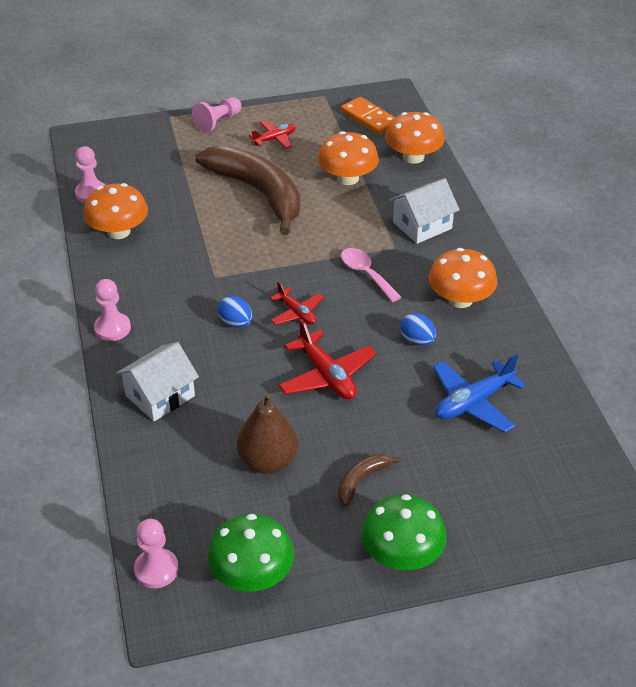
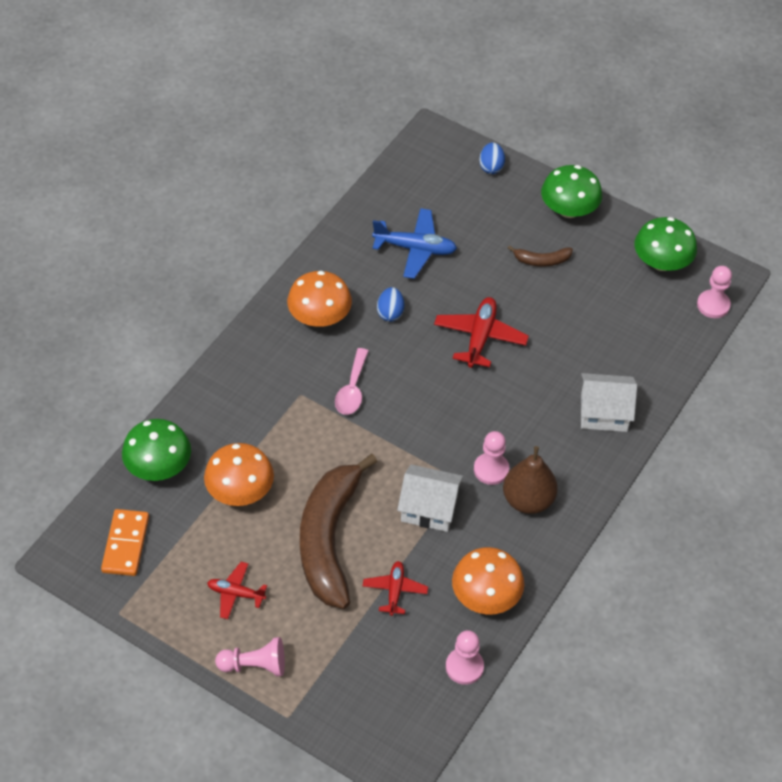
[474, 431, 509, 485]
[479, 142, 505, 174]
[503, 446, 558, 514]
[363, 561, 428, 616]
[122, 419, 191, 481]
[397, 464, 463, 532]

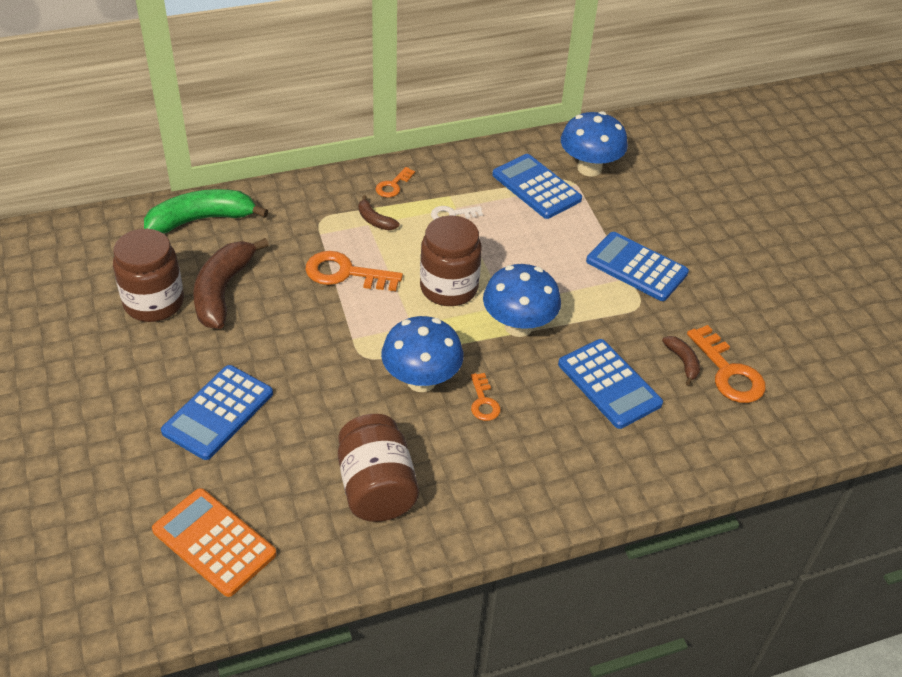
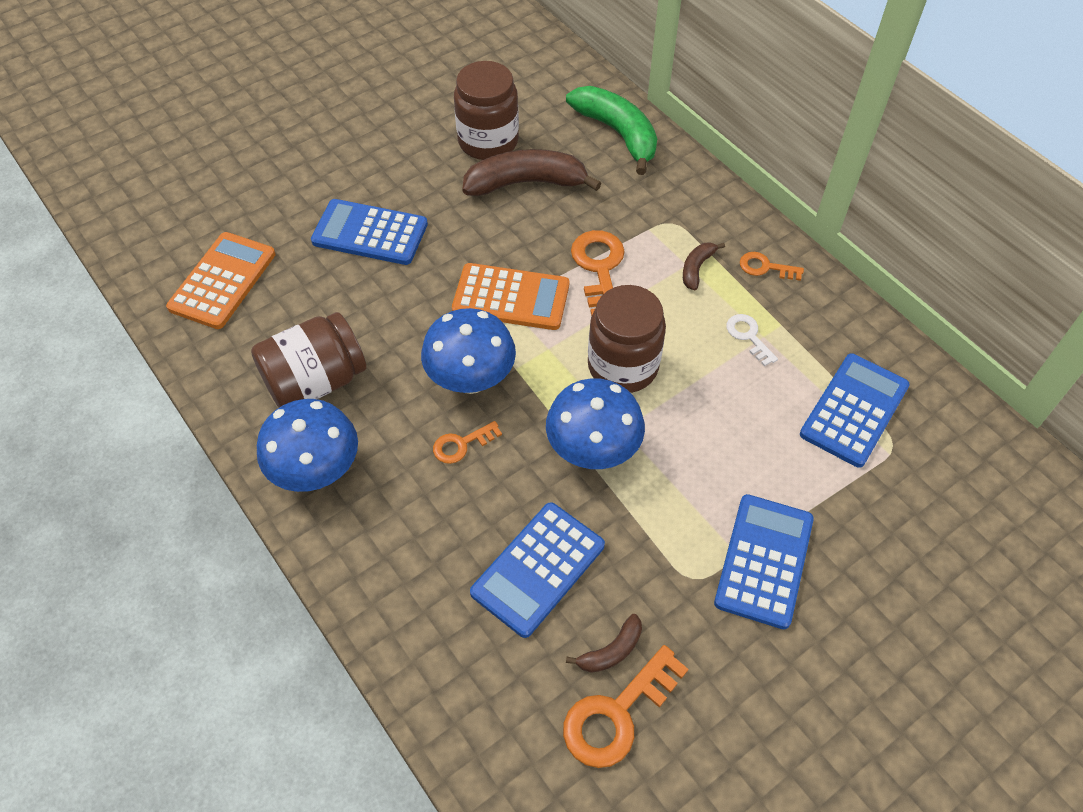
[257, 399, 358, 492]
[452, 263, 569, 330]

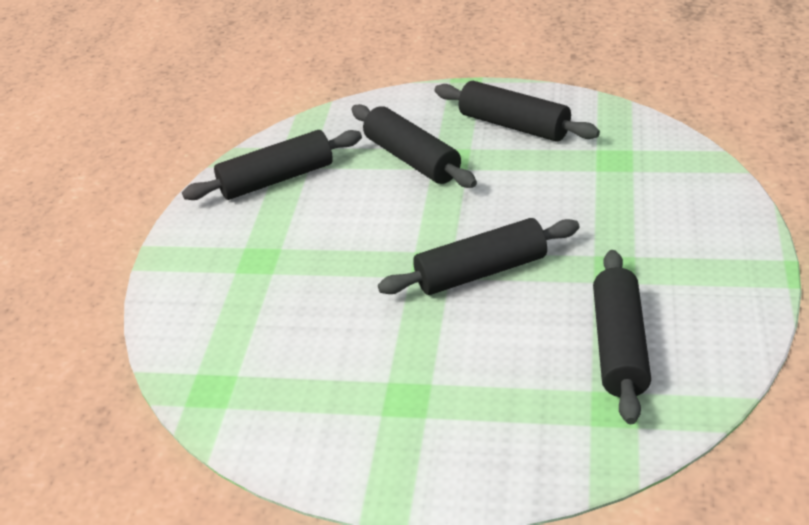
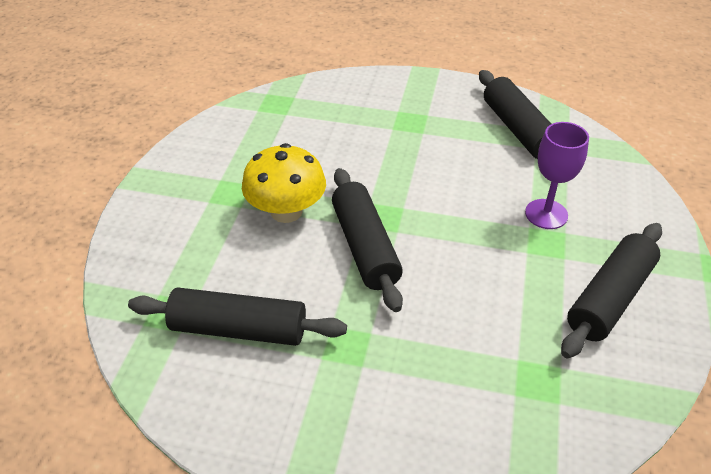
[525, 122, 589, 229]
[242, 143, 326, 223]

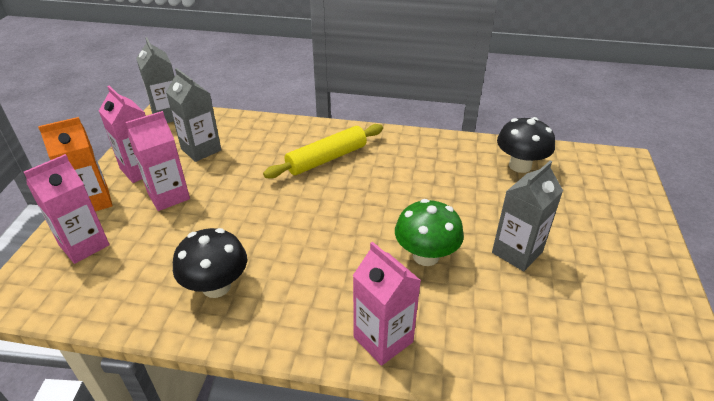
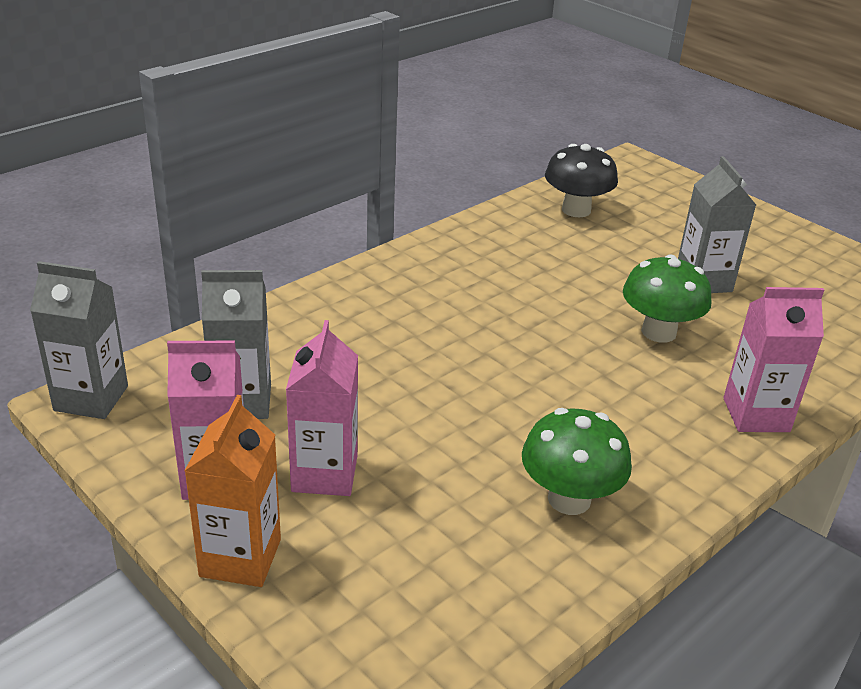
[24, 154, 110, 264] (first image)
[522, 408, 632, 515]
[263, 124, 383, 179] (first image)

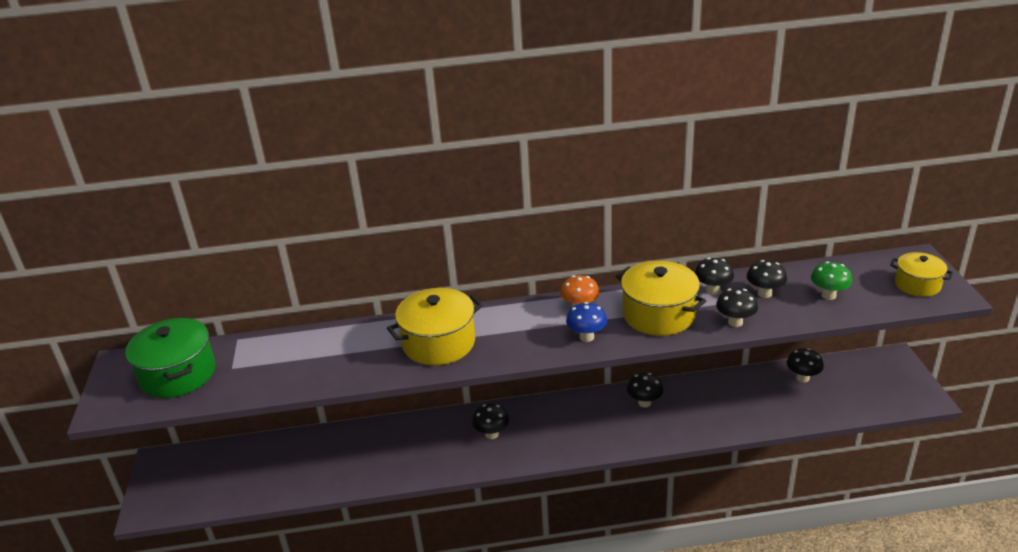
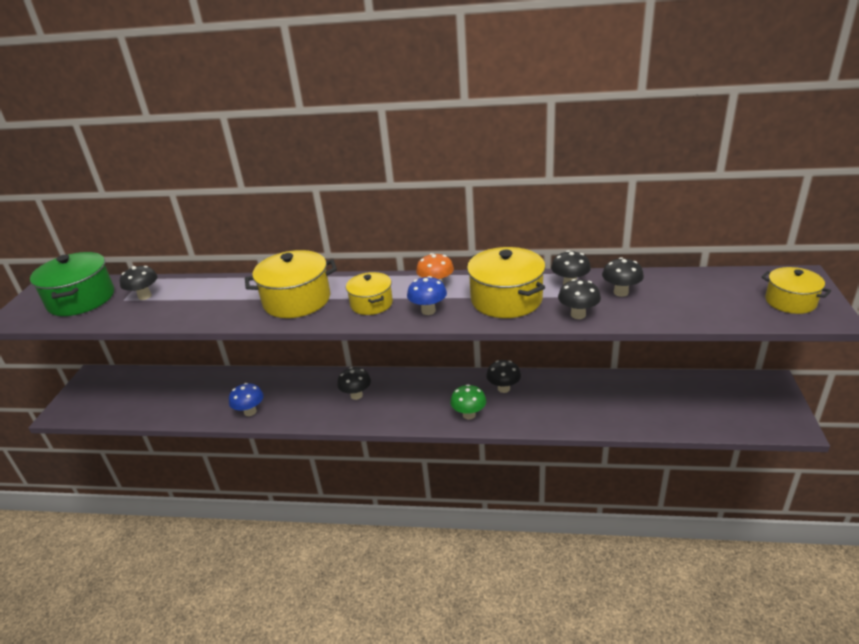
[120, 266, 158, 300]
[450, 384, 486, 420]
[229, 383, 264, 416]
[346, 272, 393, 315]

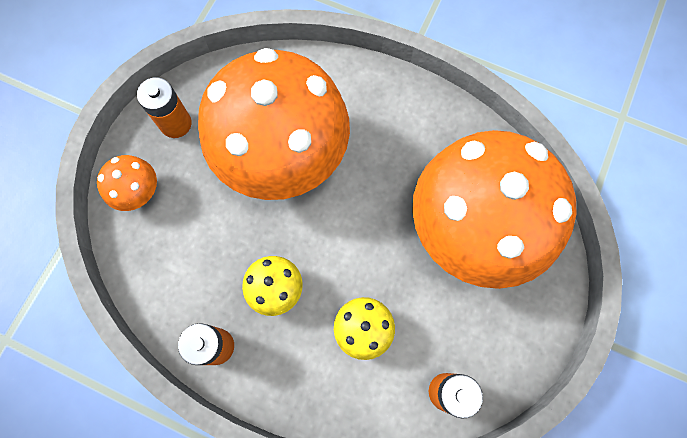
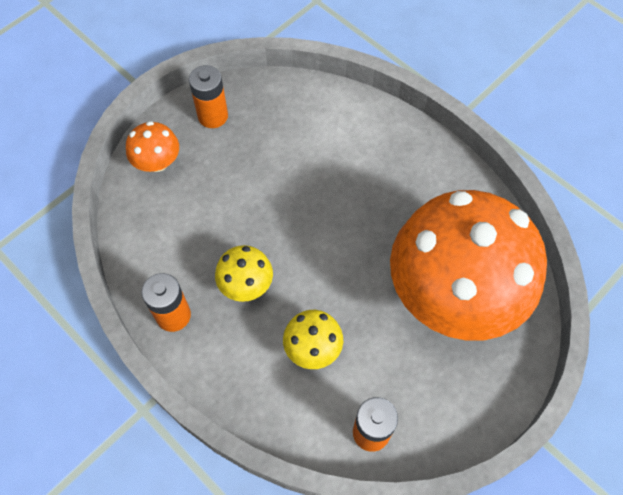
[198, 48, 350, 200] (first image)

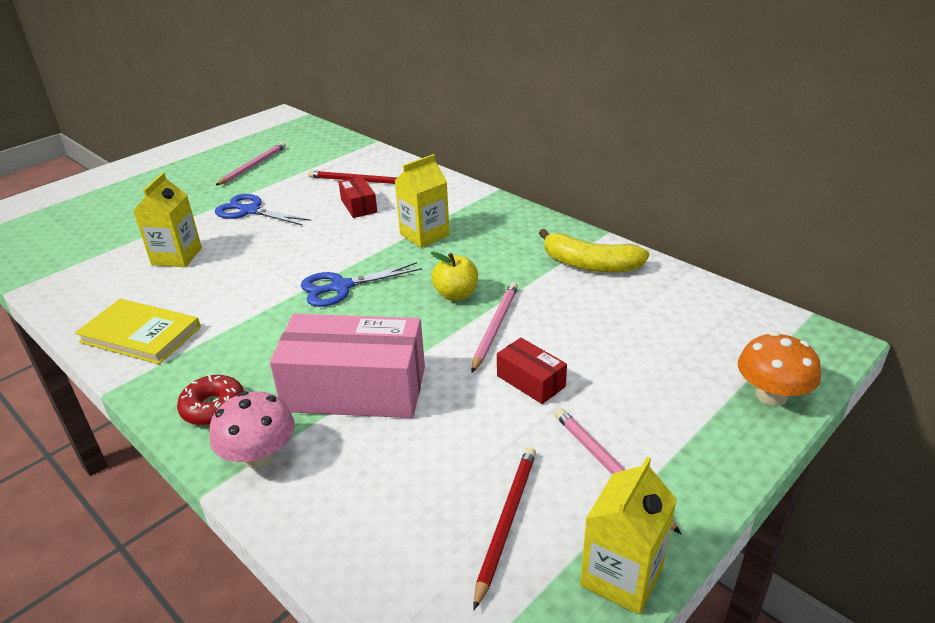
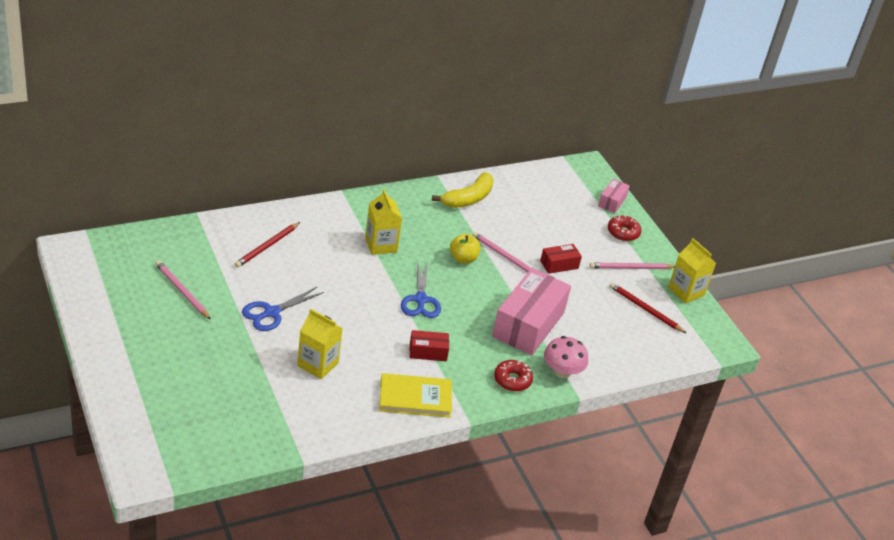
[379, 373, 452, 418]
[410, 330, 449, 361]
[598, 179, 630, 213]
[608, 215, 641, 241]

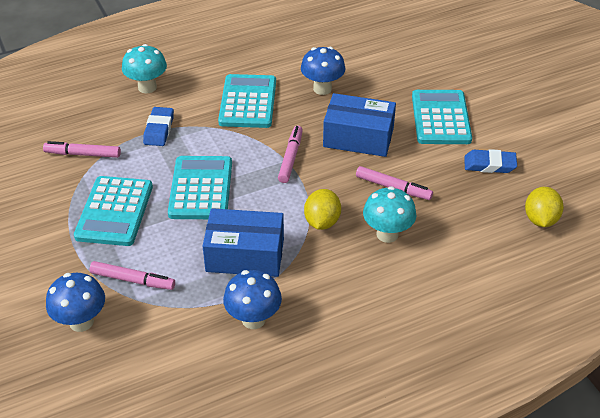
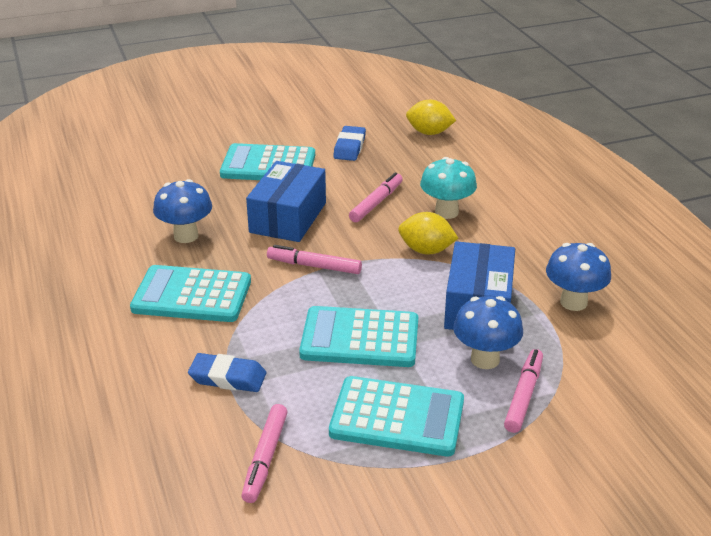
[453, 296, 523, 369]
[122, 44, 167, 93] (first image)

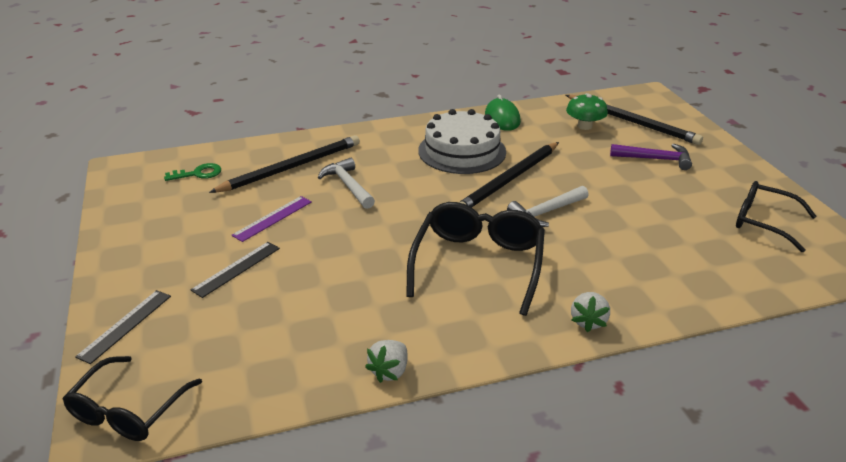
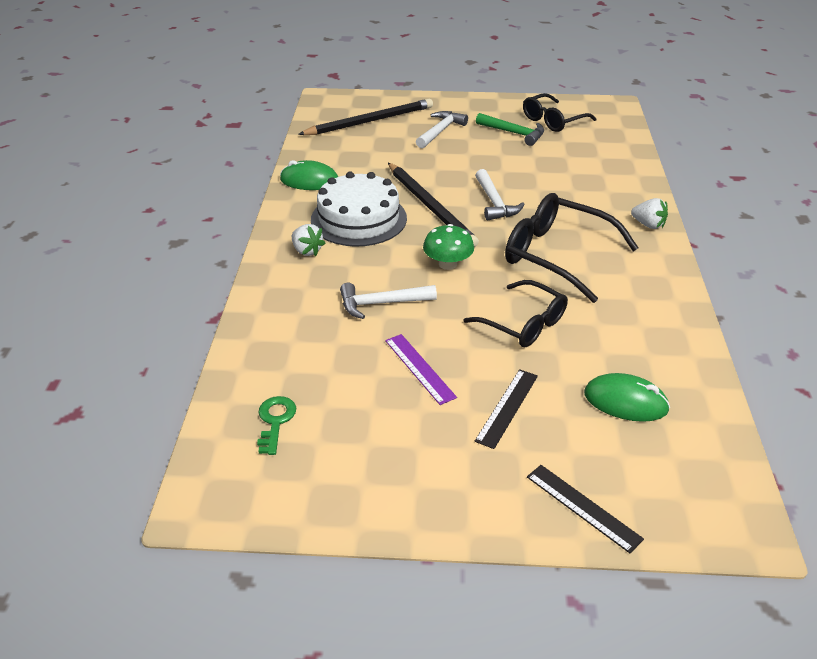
[464, 280, 568, 347]
[475, 369, 538, 449]
[209, 135, 360, 193] (first image)
[292, 224, 325, 256]
[423, 224, 474, 270]
[416, 111, 468, 148]
[476, 113, 544, 146]
[584, 373, 670, 422]

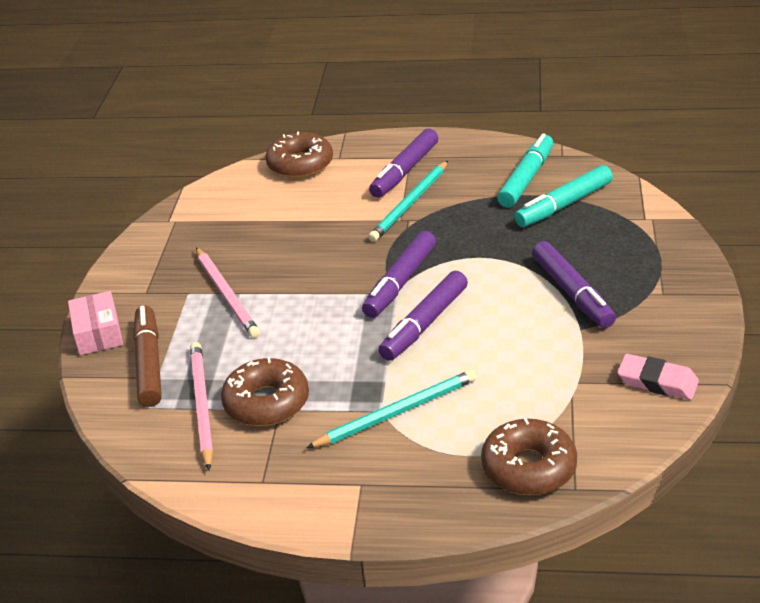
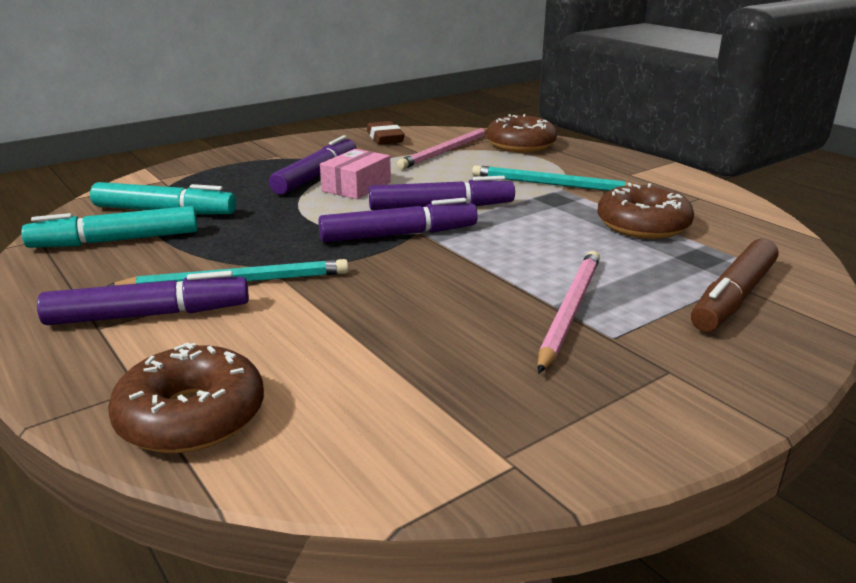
[320, 149, 391, 199]
[397, 128, 487, 169]
[367, 121, 405, 144]

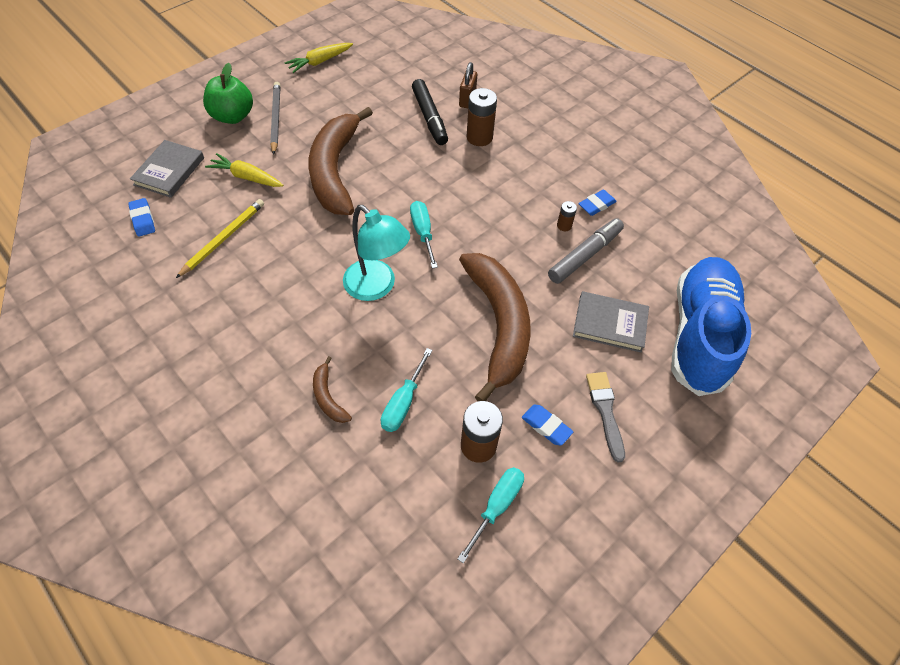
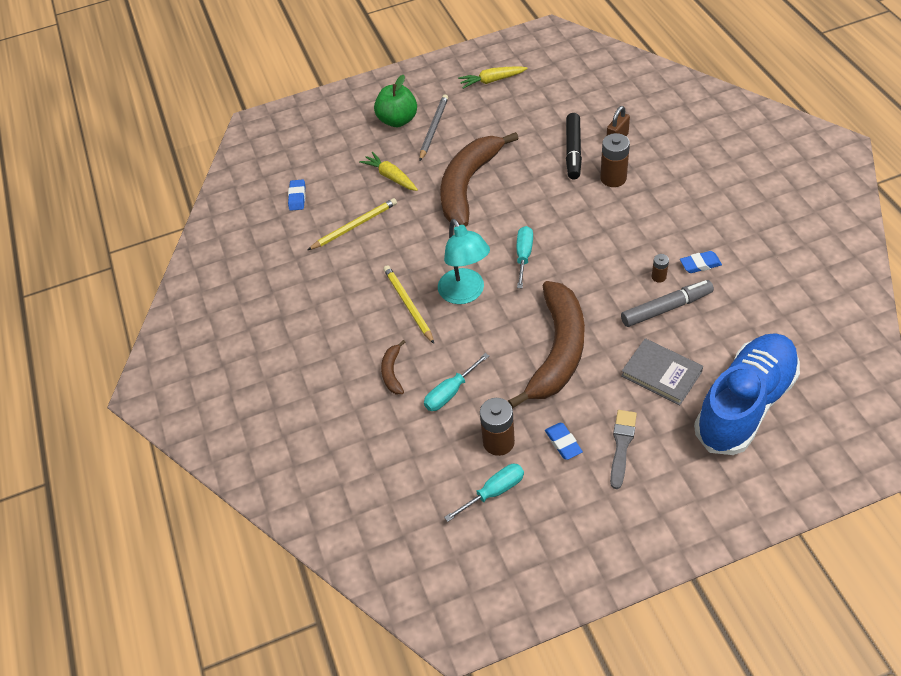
[130, 140, 204, 198] (first image)
[383, 265, 434, 344]

